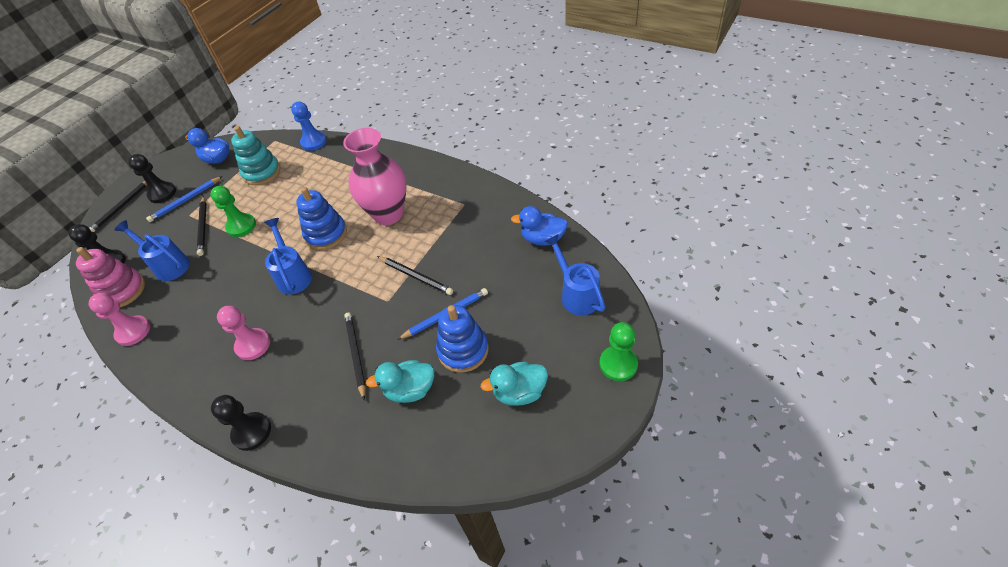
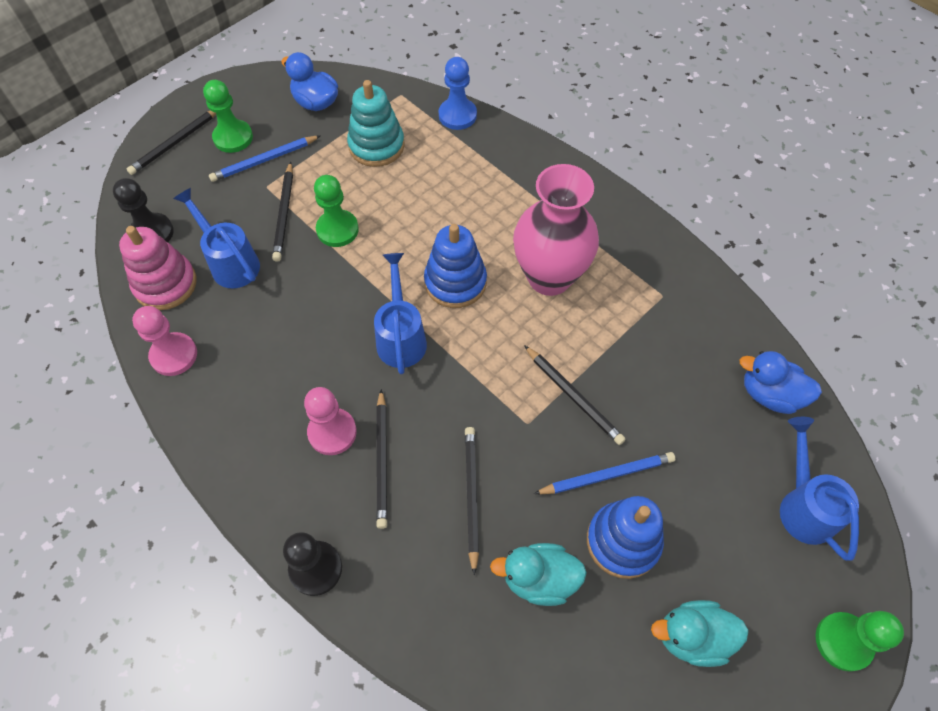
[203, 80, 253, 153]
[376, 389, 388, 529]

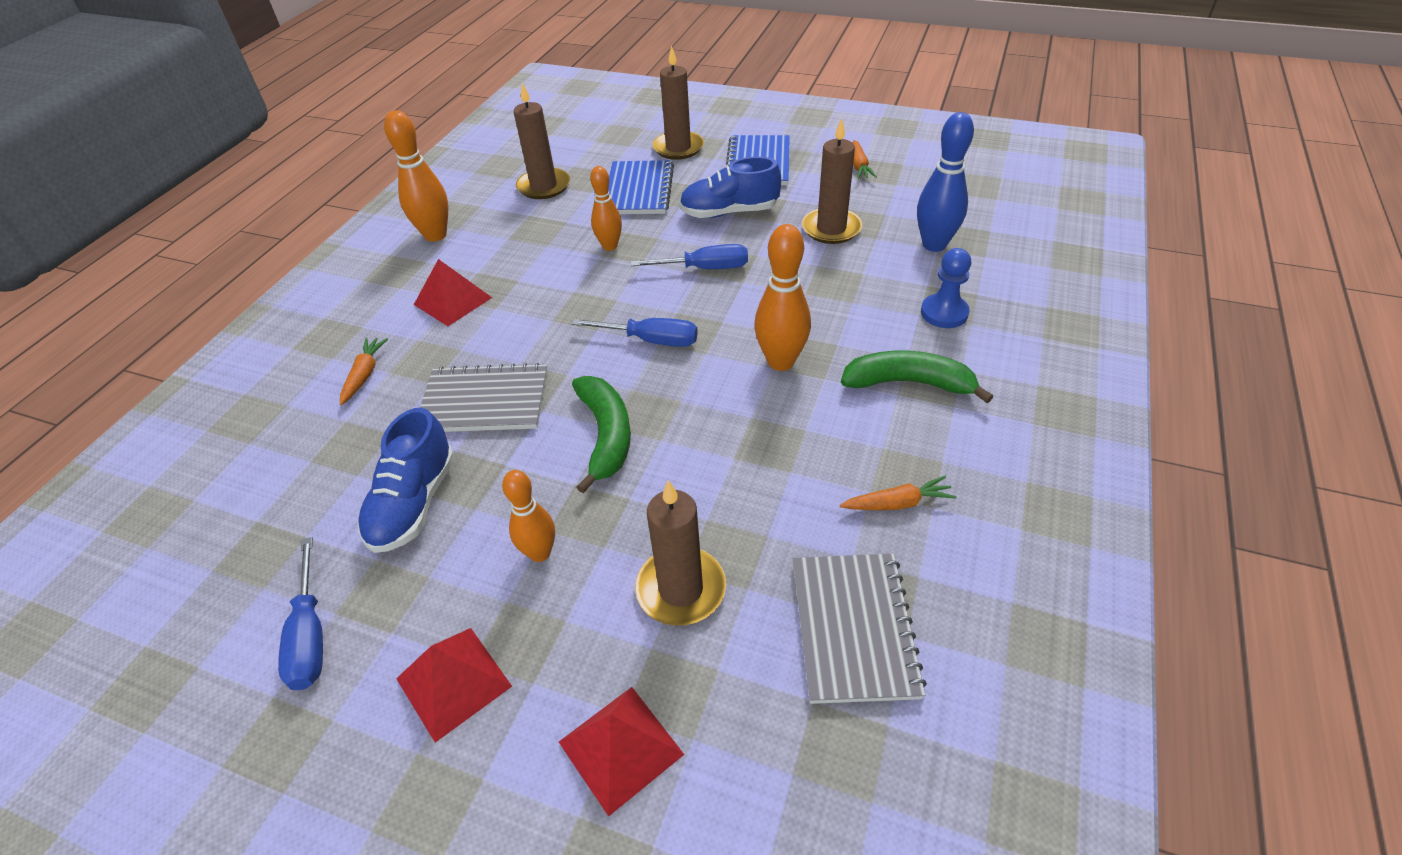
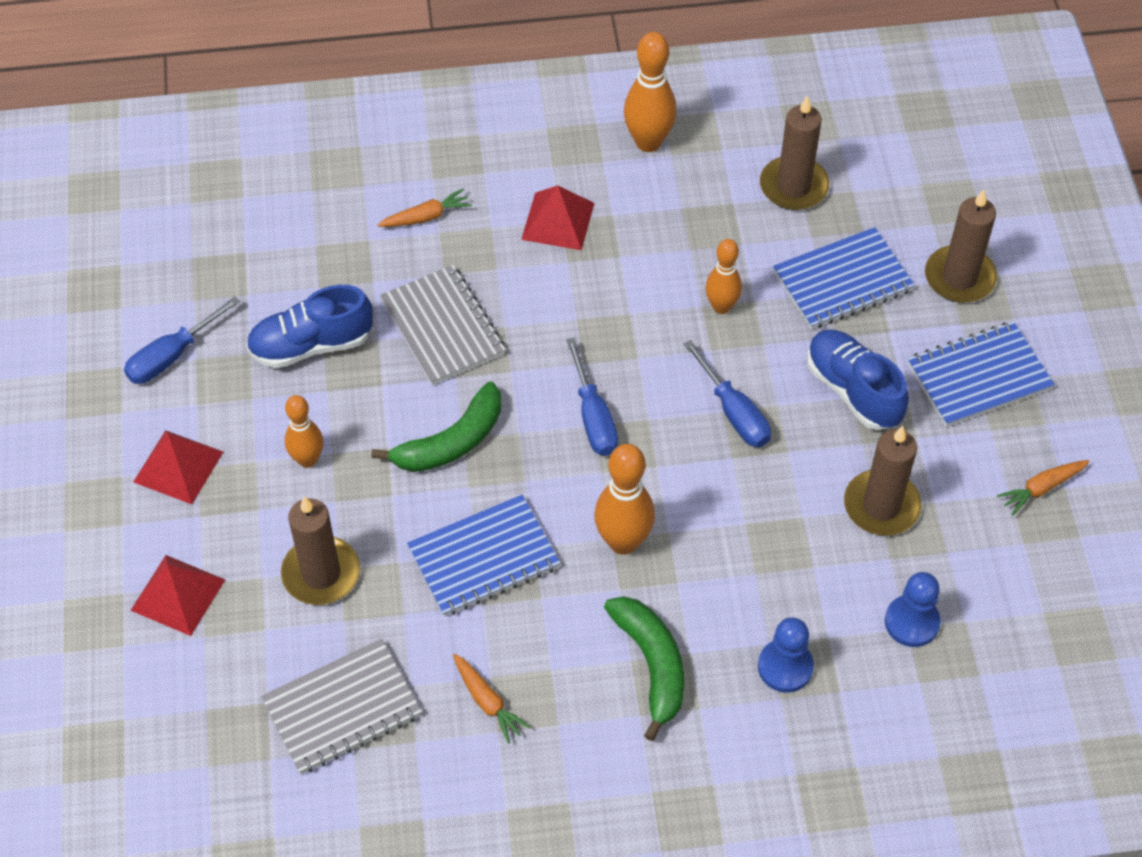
[885, 572, 941, 647]
[407, 494, 560, 616]

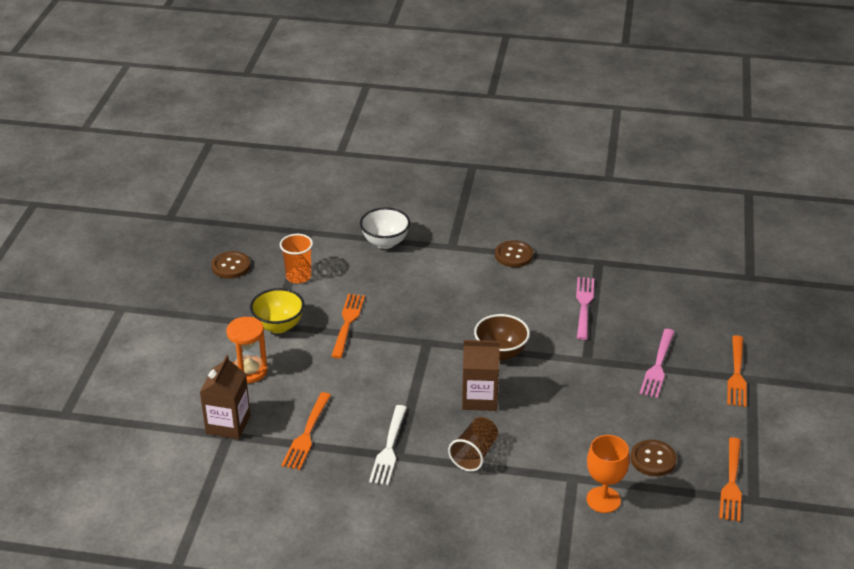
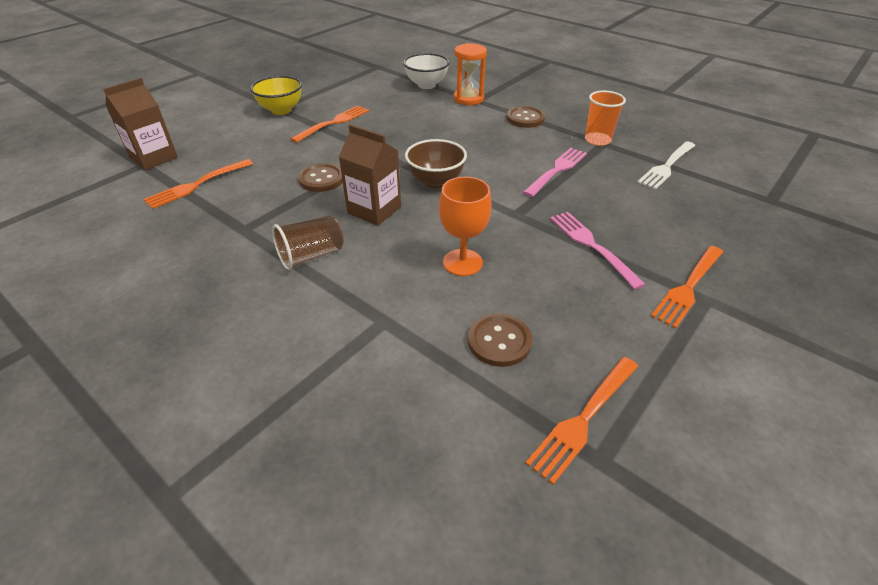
[298, 163, 343, 192]
[454, 43, 487, 105]
[585, 91, 626, 146]
[637, 141, 695, 190]
[439, 177, 492, 276]
[550, 212, 646, 290]

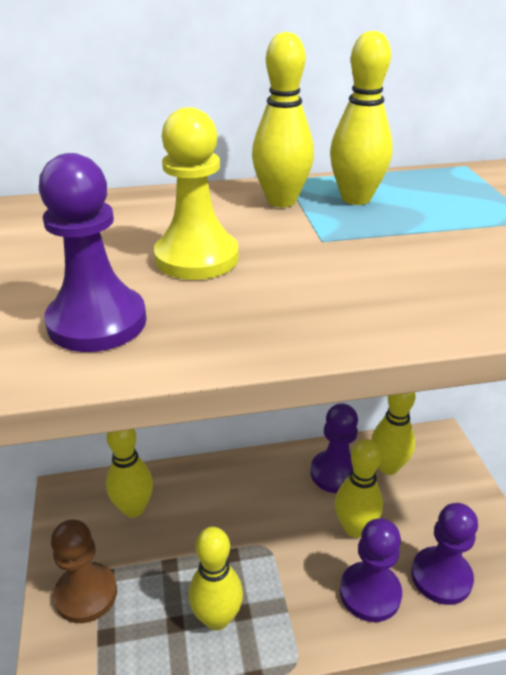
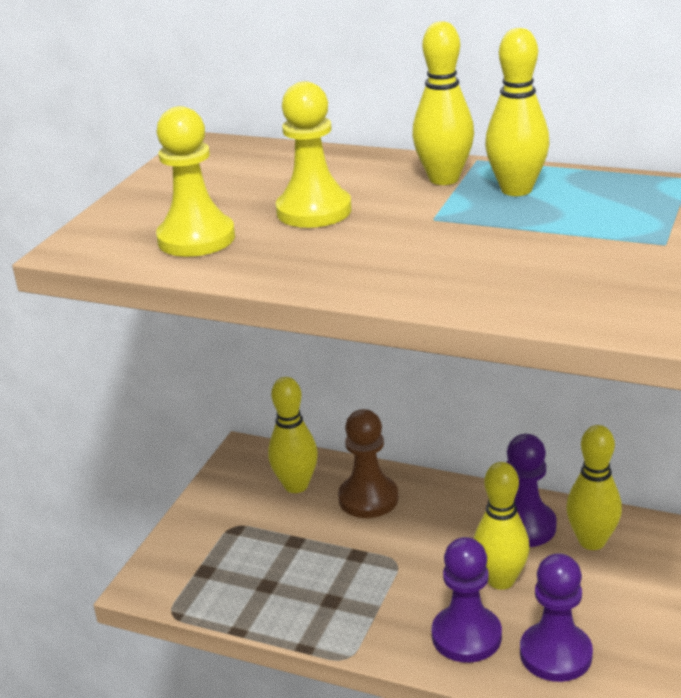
[156, 106, 235, 257]
[338, 409, 398, 518]
[188, 527, 243, 630] (first image)

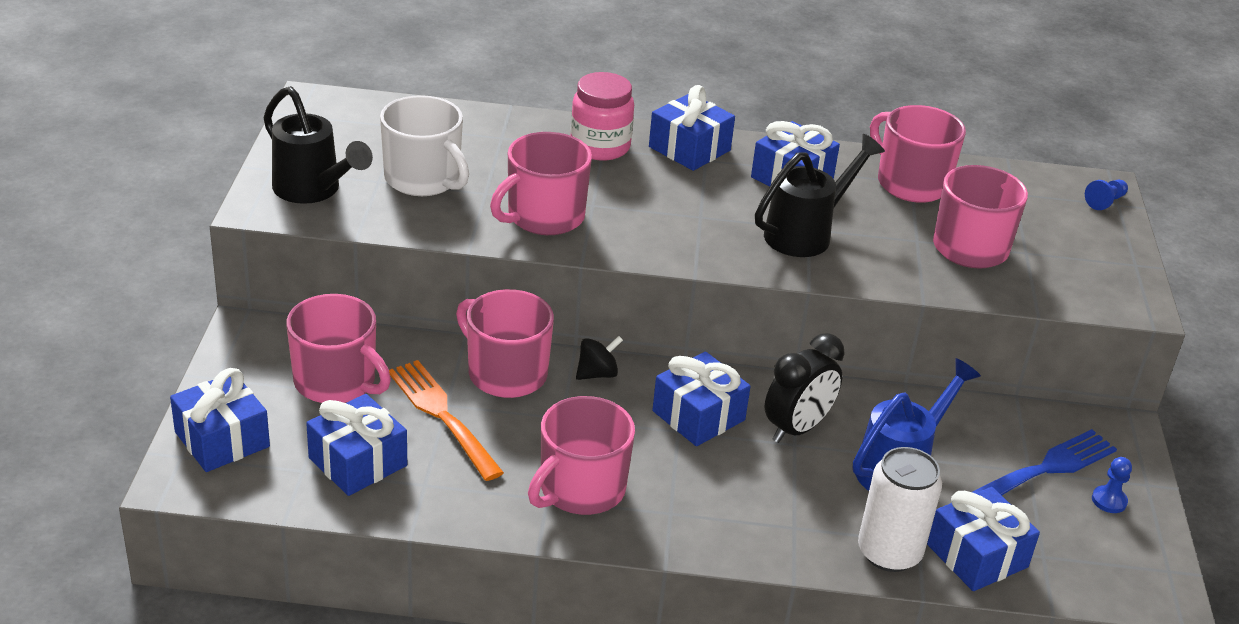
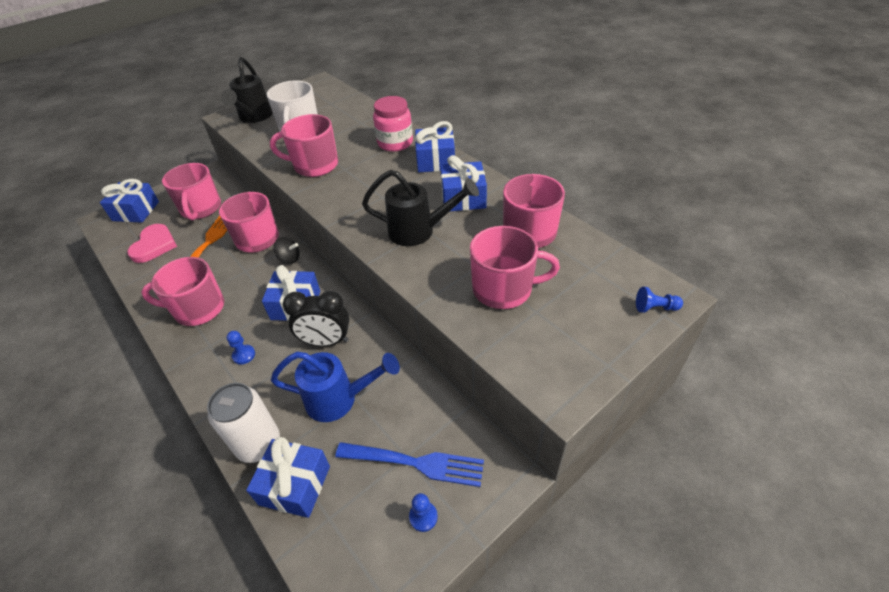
[127, 224, 177, 263]
[227, 331, 255, 365]

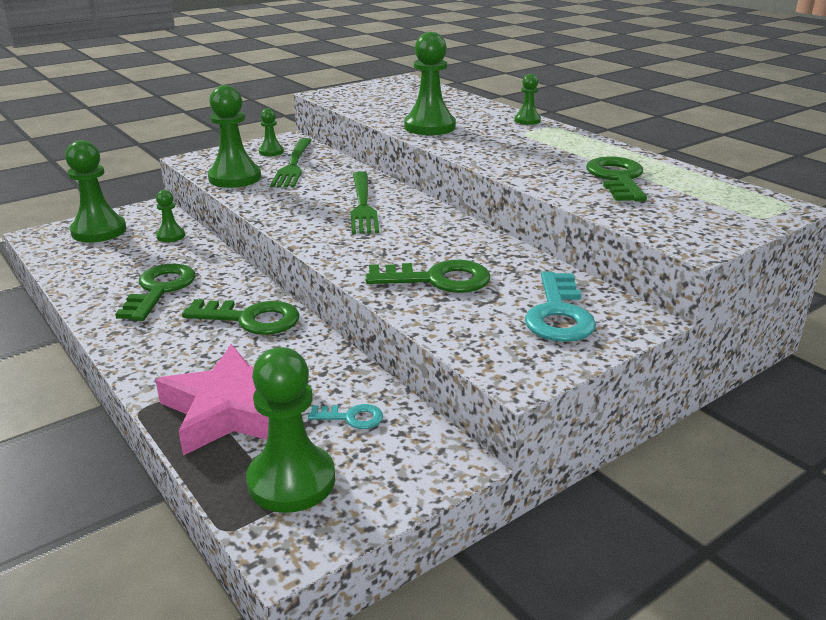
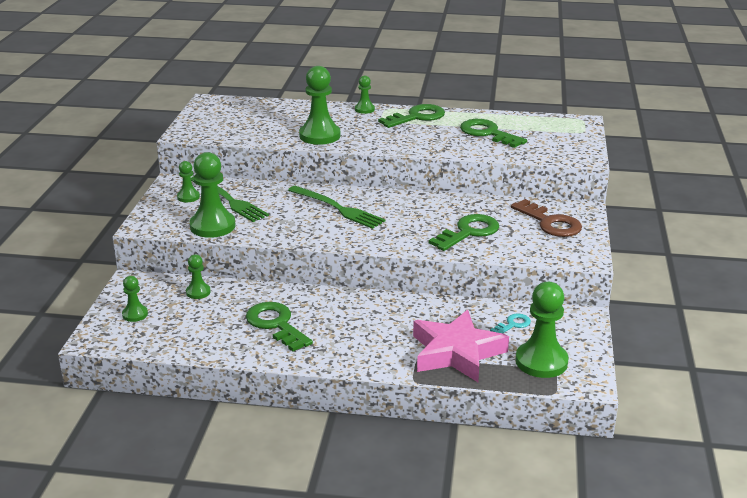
[122, 276, 148, 322]
[378, 104, 445, 128]
[511, 199, 582, 237]

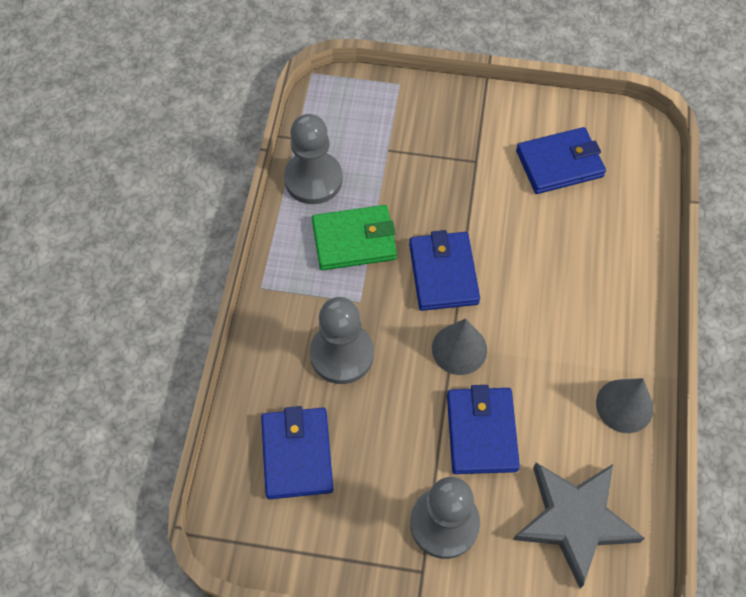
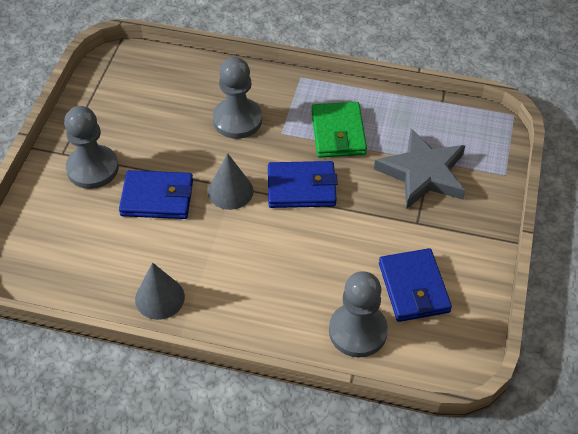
[261, 406, 333, 499] (first image)
[329, 271, 388, 357]
[374, 128, 466, 209]

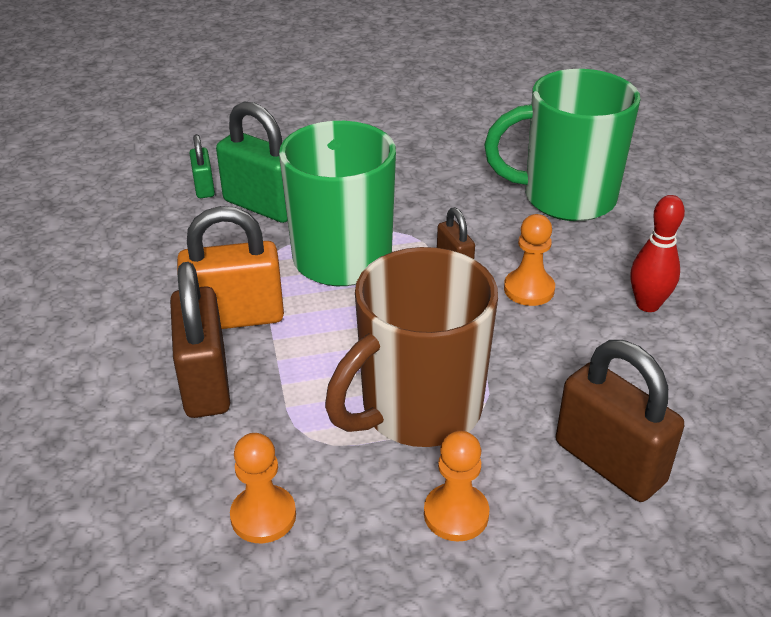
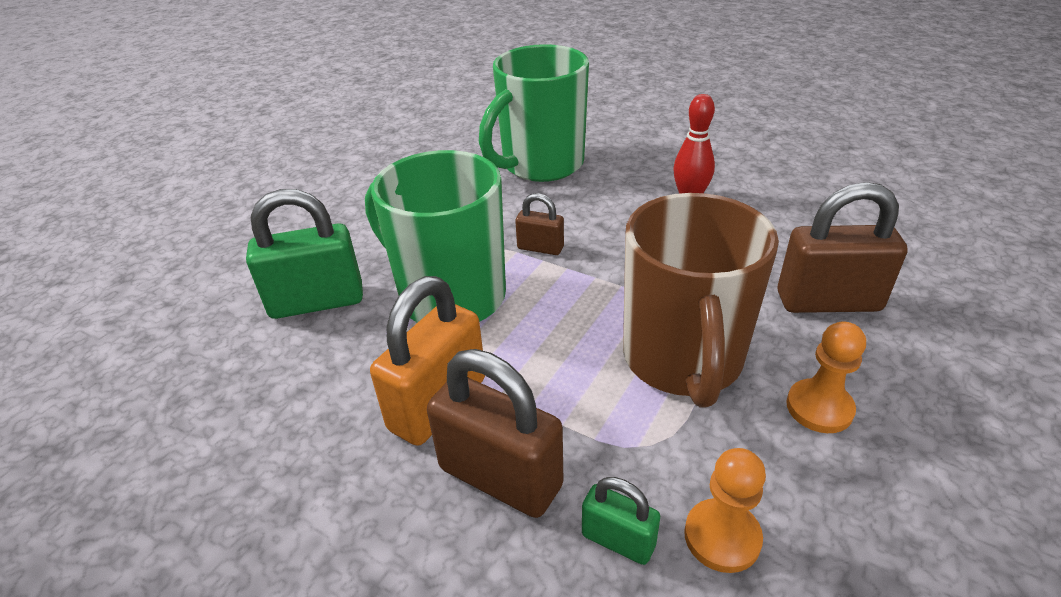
[582, 477, 660, 565]
[504, 214, 555, 306] (first image)

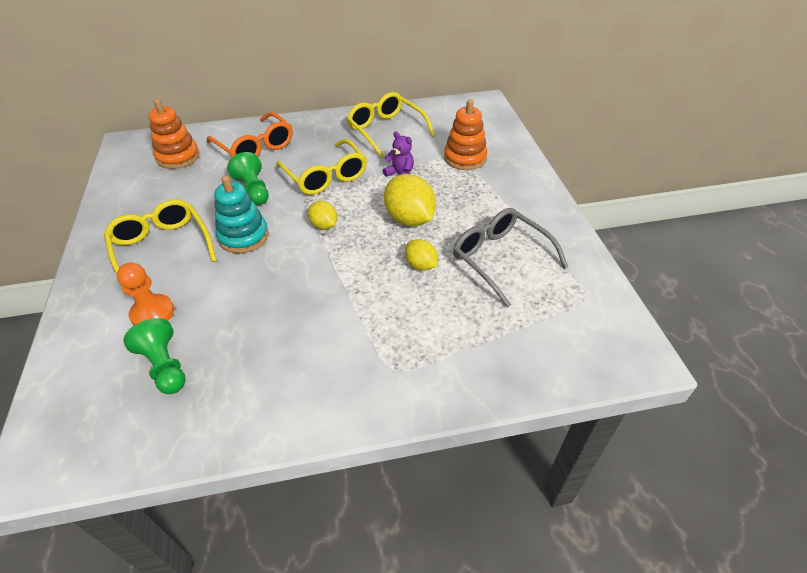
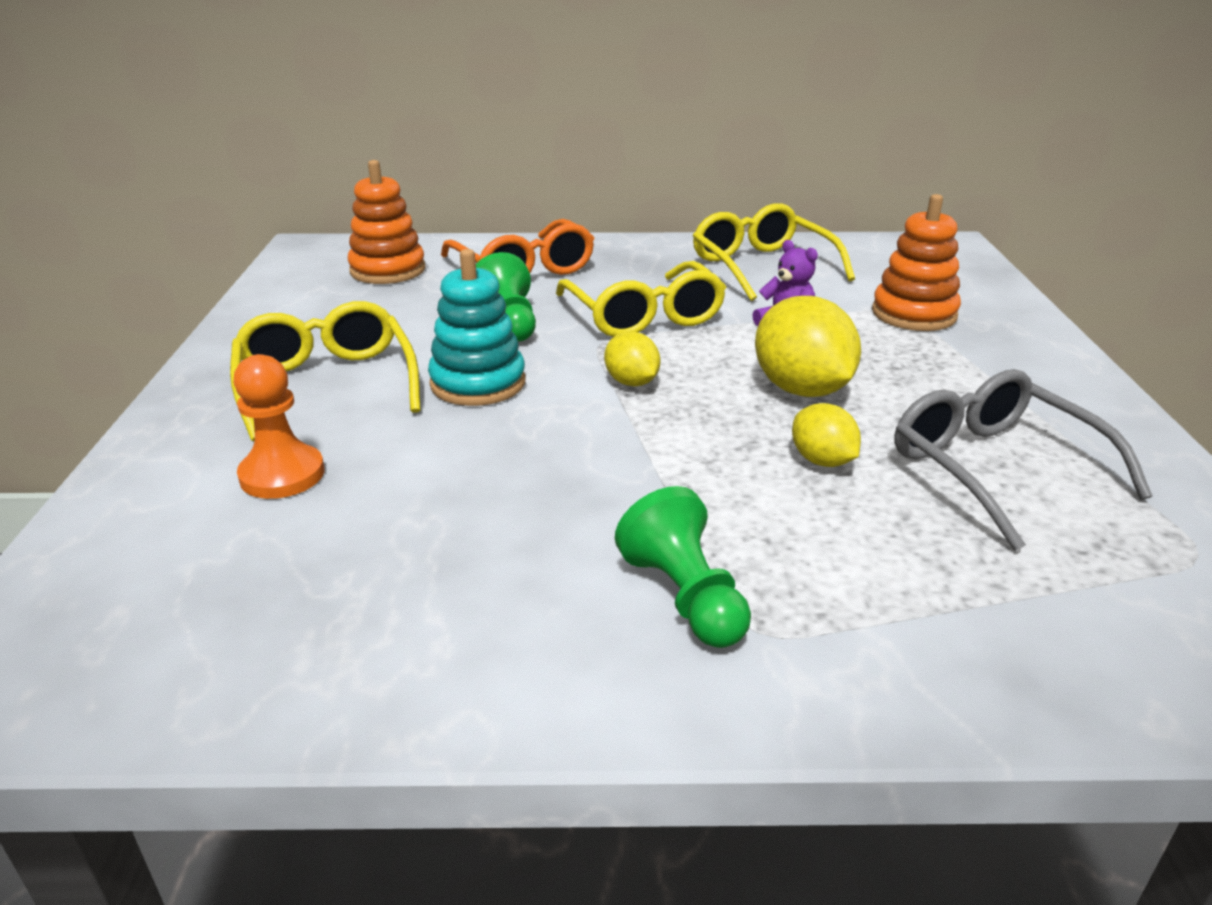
[615, 486, 751, 648]

